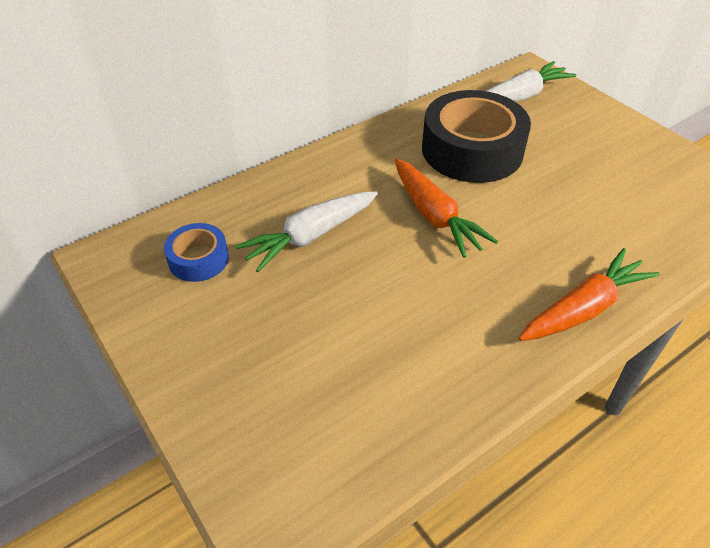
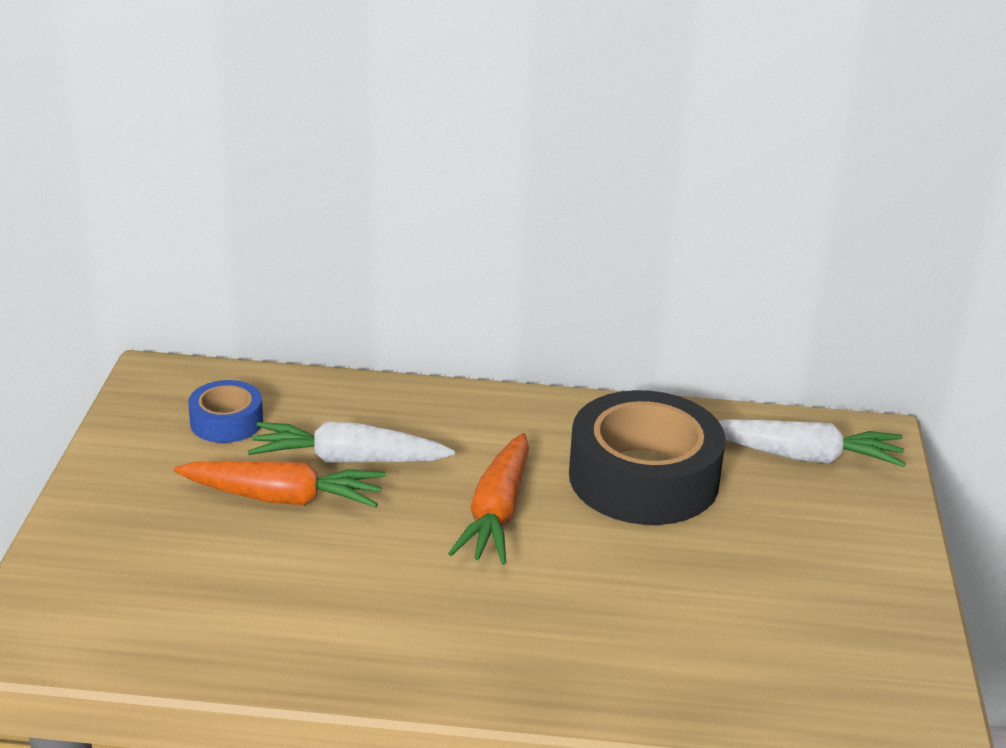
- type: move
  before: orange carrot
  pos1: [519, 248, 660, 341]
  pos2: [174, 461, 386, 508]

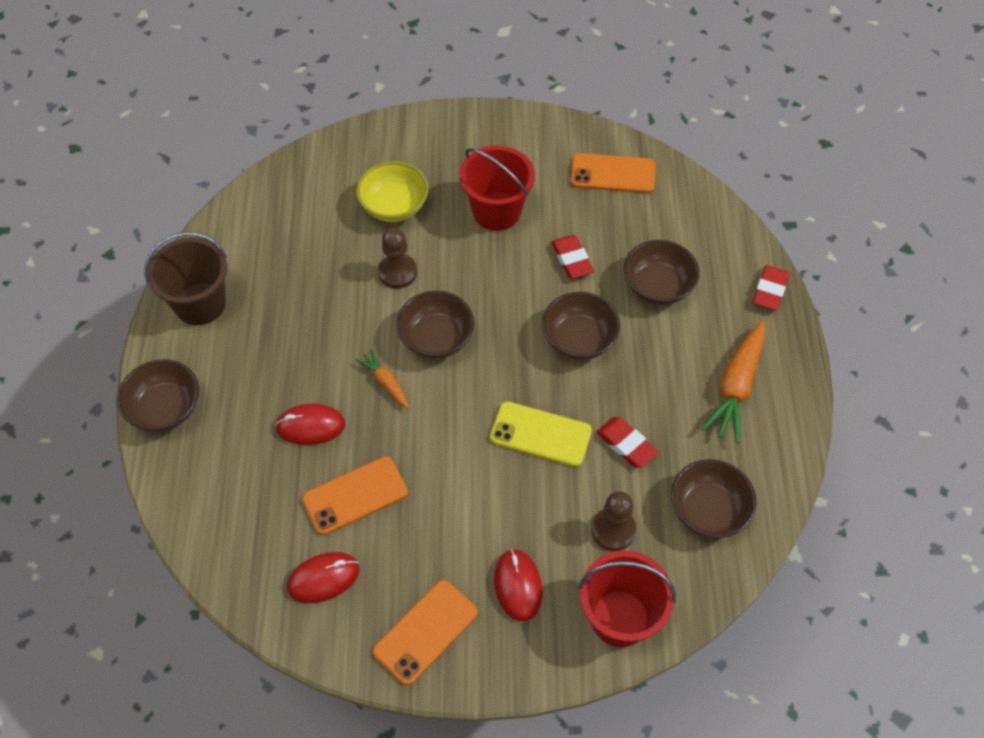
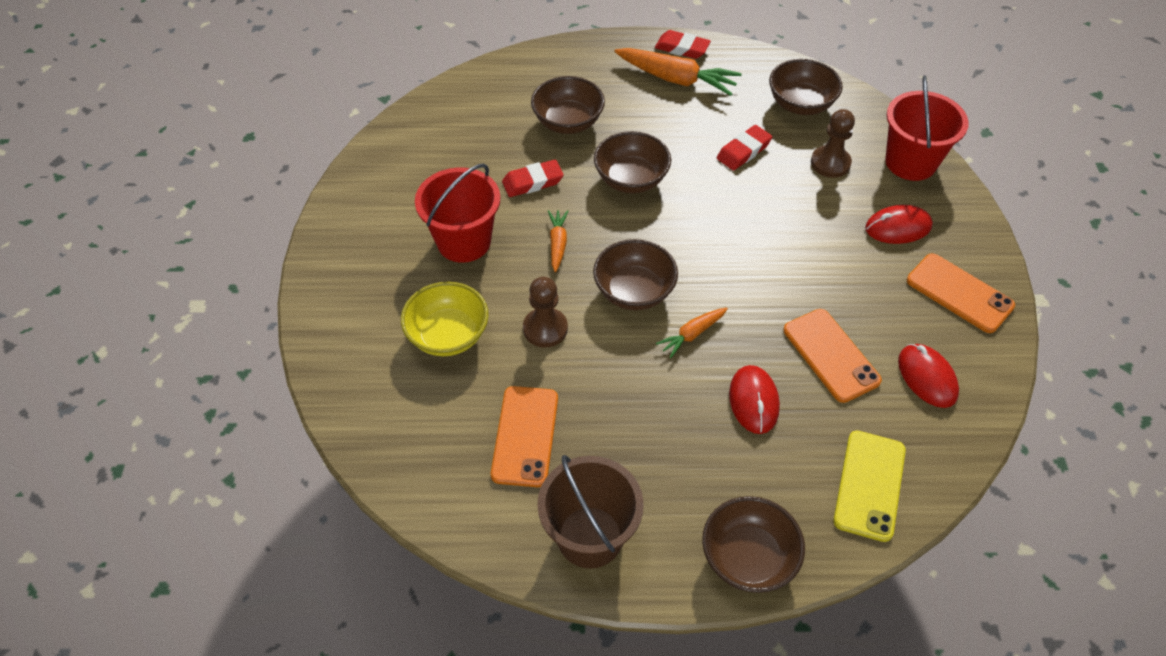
- type: insert
  after: orange carrot
  pos2: [548, 210, 568, 272]
- type: move
  before: yellow smartphone
  pos1: [490, 402, 592, 467]
  pos2: [833, 431, 906, 542]
- type: move
  before: orange smartphone
  pos1: [571, 153, 655, 193]
  pos2: [491, 386, 558, 487]
- type: move
  before: crimson pencil eraser
  pos1: [753, 265, 789, 310]
  pos2: [655, 30, 711, 59]

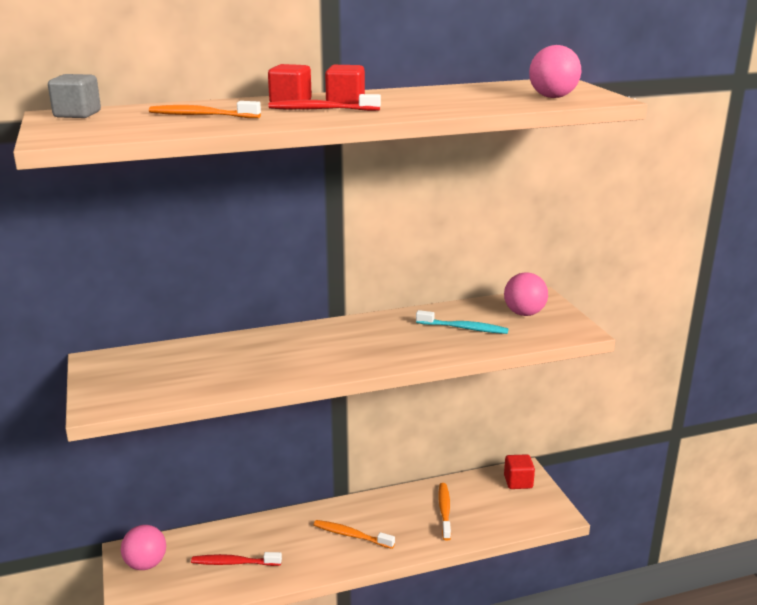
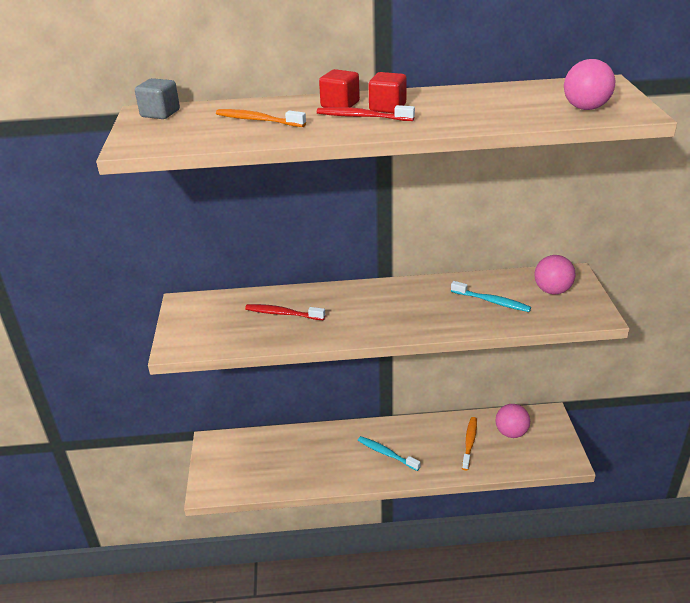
- type: delete
  before: crimson block
  pos1: [504, 454, 535, 489]
- type: move
  before: rose-pink play ball
  pos1: [121, 525, 166, 570]
  pos2: [495, 404, 530, 438]
- type: move
  before: crimson tooth brush
  pos1: [191, 552, 282, 566]
  pos2: [245, 304, 325, 320]
- type: recolor
  before: orange tooth brush
  after: aqua tooth brush
  pos1: [314, 520, 395, 549]
  pos2: [358, 436, 421, 471]

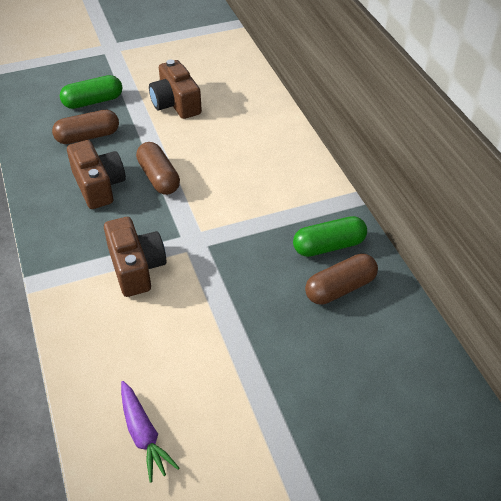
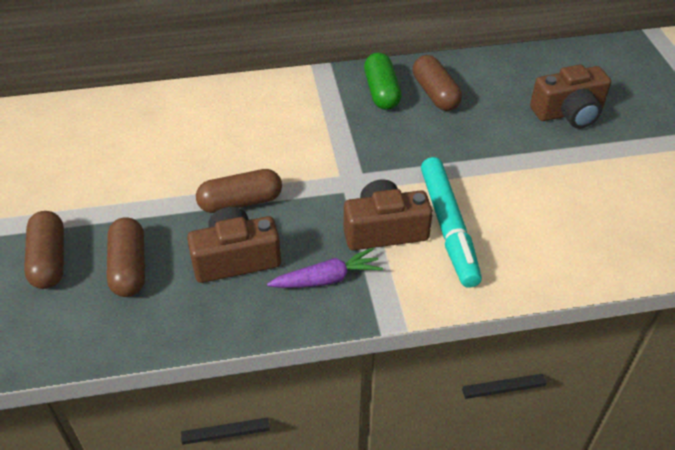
- type: insert
  after: aqua felt pen
  pos2: [421, 157, 482, 288]
- type: move
  before: purple carrot
  pos1: [121, 381, 179, 483]
  pos2: [267, 248, 383, 288]
- type: move
  before: brown camera
  pos1: [149, 60, 202, 119]
  pos2: [530, 64, 611, 129]
- type: recolor
  before: emerald pill shape
  after: brown pill shape
  pos1: [60, 75, 122, 109]
  pos2: [24, 211, 64, 289]

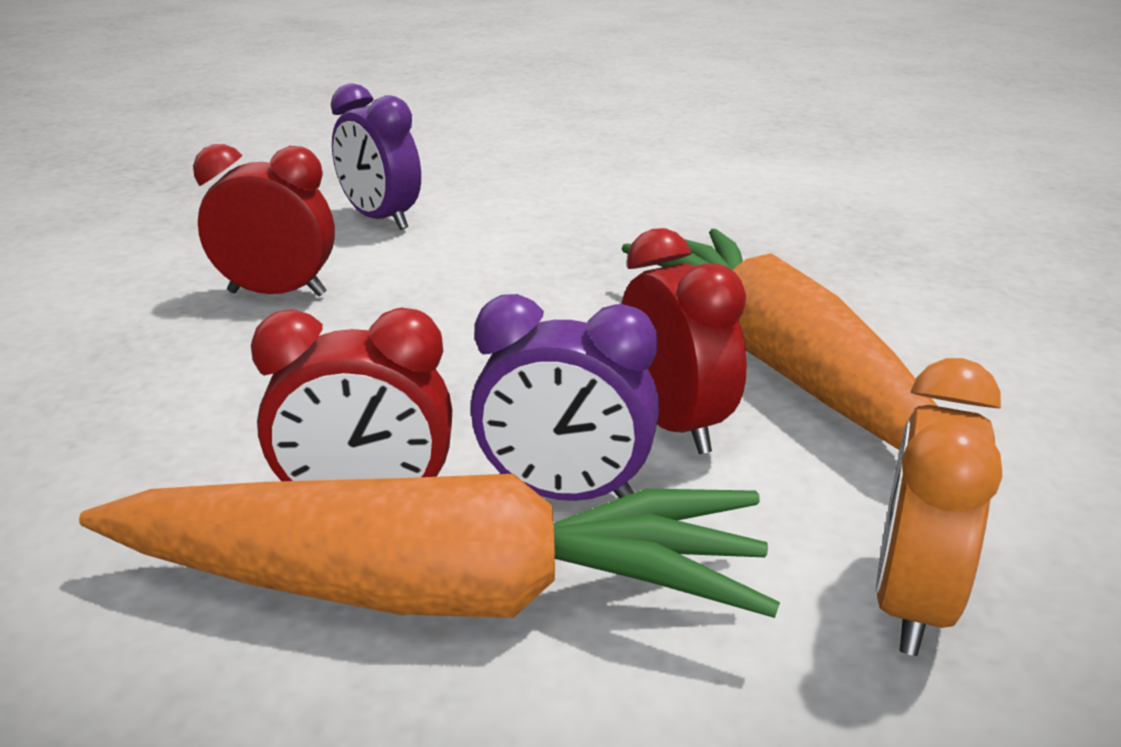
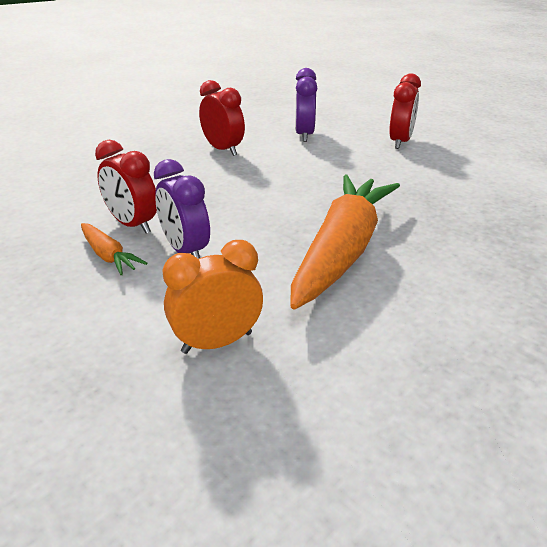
- type: move
  before: crimson clock
  pos1: [621, 228, 747, 454]
  pos2: [389, 73, 421, 149]
- type: resize
  before: orange carrot
  pos1: [79, 474, 780, 618]
  pos2: [81, 223, 147, 275]
  scale: 0.44

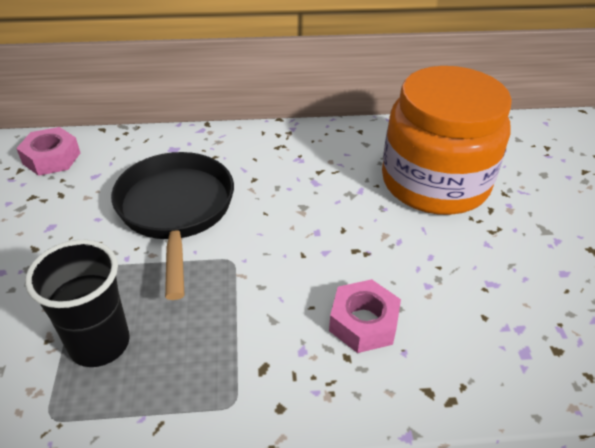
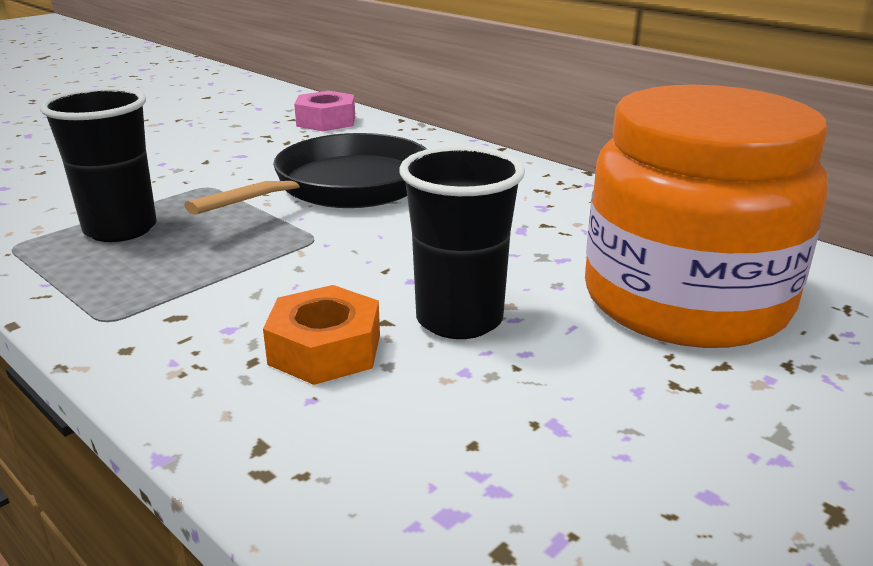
- type: insert
  after: ebony tumbler
  pos2: [399, 146, 525, 339]
- type: recolor
  before: rose-pink hex nut
  after: orange hex nut
  pos1: [329, 279, 401, 353]
  pos2: [263, 285, 380, 385]

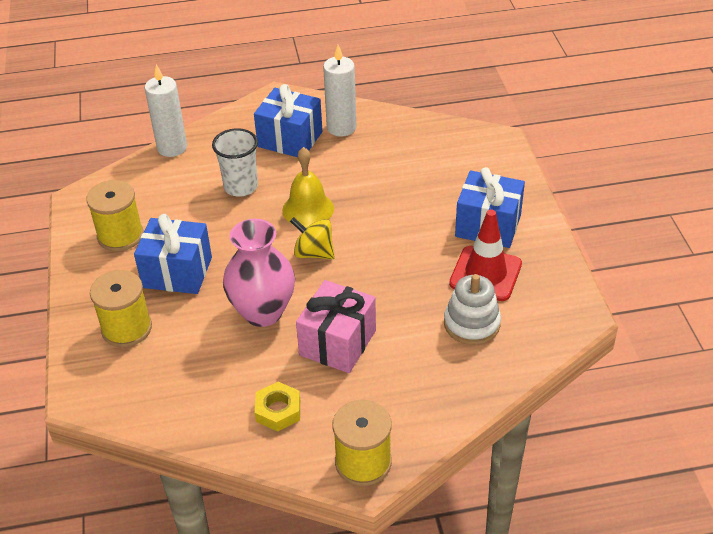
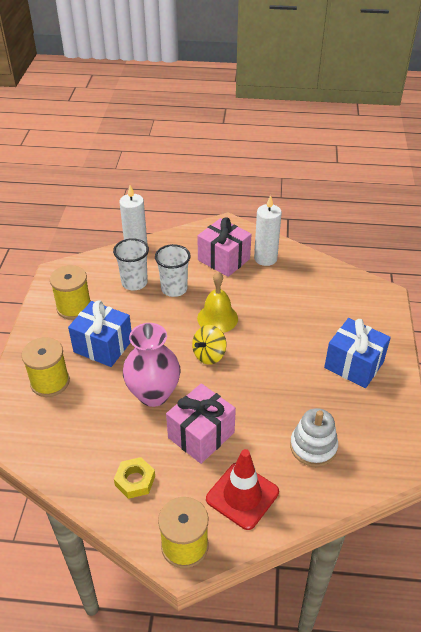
- type: insert
  after: white tumbler
  pos2: [113, 238, 149, 290]
- type: move
  before: crimson traffic cone
  pos1: [449, 209, 522, 301]
  pos2: [206, 449, 279, 530]
- type: recolor
  before: blue present
  after: rose-pink present
  pos1: [254, 84, 322, 157]
  pos2: [197, 217, 251, 277]
- type: rotate
  before: yellow toy top
  pos1: [290, 217, 335, 259]
  pos2: [192, 325, 226, 365]
  turn: -90

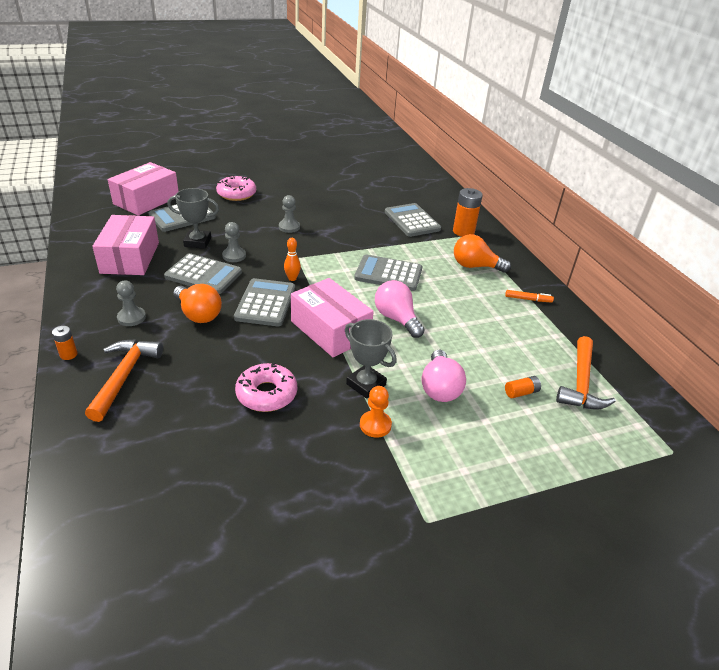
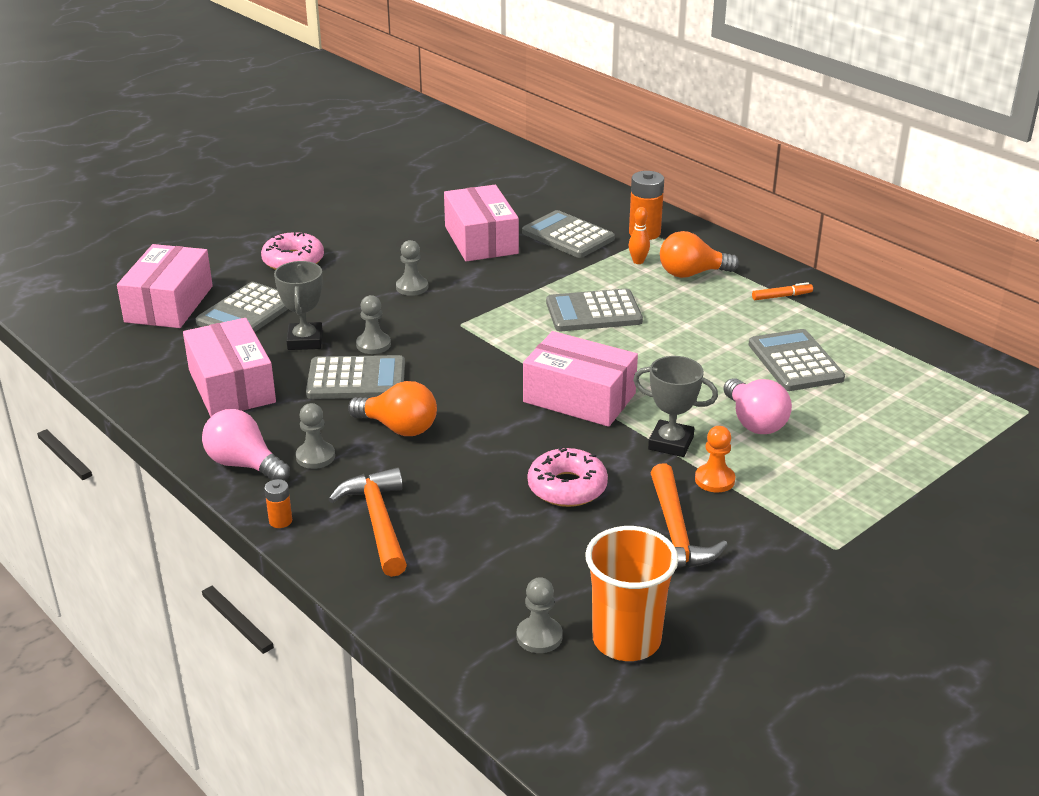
- type: delete
  before: orange AA battery
  pos1: [505, 376, 541, 398]
- type: insert
  after: rose-pink package
  pos2: [444, 185, 519, 261]
- type: insert
  after: gray chess pawn
  pos2: [517, 577, 563, 653]
- type: insert
  after: orange tumbler
  pos2: [585, 526, 678, 661]
- type: move
  before: gray pocket calculator
  pos1: [234, 278, 295, 326]
  pos2: [749, 329, 845, 391]
- type: move
  before: orange bowling pin
  pos1: [284, 238, 301, 281]
  pos2: [629, 207, 650, 264]
- type: move
  before: rose-pink lightbulb
  pos1: [375, 280, 425, 338]
  pos2: [202, 409, 290, 481]
- type: move
  before: orange claw hammer
  pos1: [556, 336, 616, 410]
  pos2: [651, 463, 728, 568]
- type: rotate
  before: gray prize cup
  pos1: [167, 188, 219, 249]
  pos2: [274, 261, 323, 350]
  turn: -75

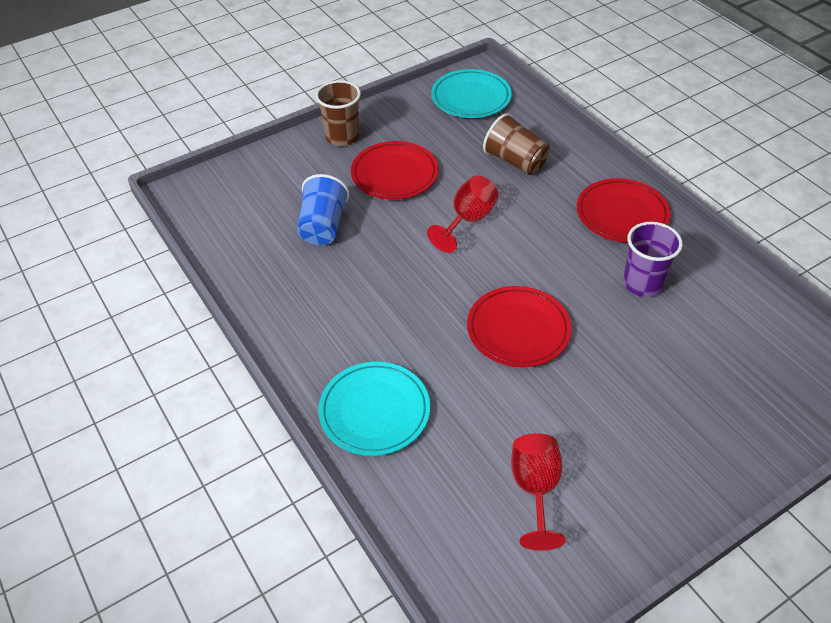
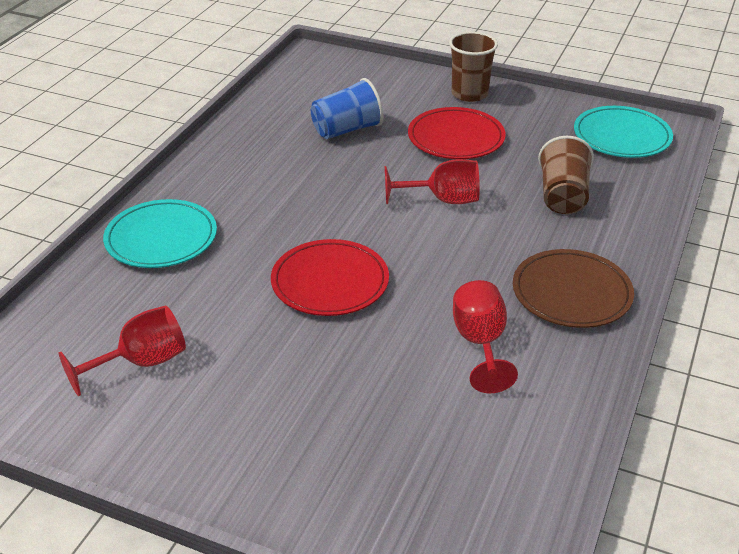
- type: replace
  before: purple tumbler
  after: crimson wine glass
  pos1: [623, 222, 683, 297]
  pos2: [453, 280, 518, 393]
- type: recolor
  before: crimson dinner plate
  after: brown dinner plate
  pos1: [577, 178, 671, 243]
  pos2: [513, 249, 634, 328]

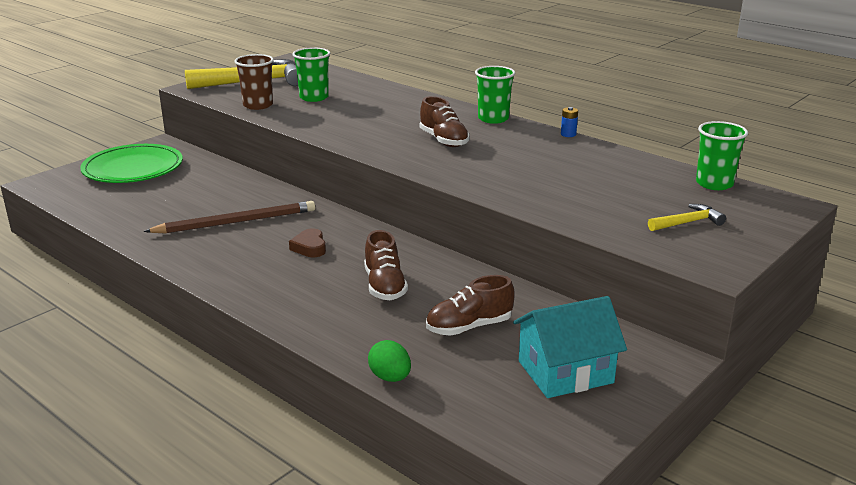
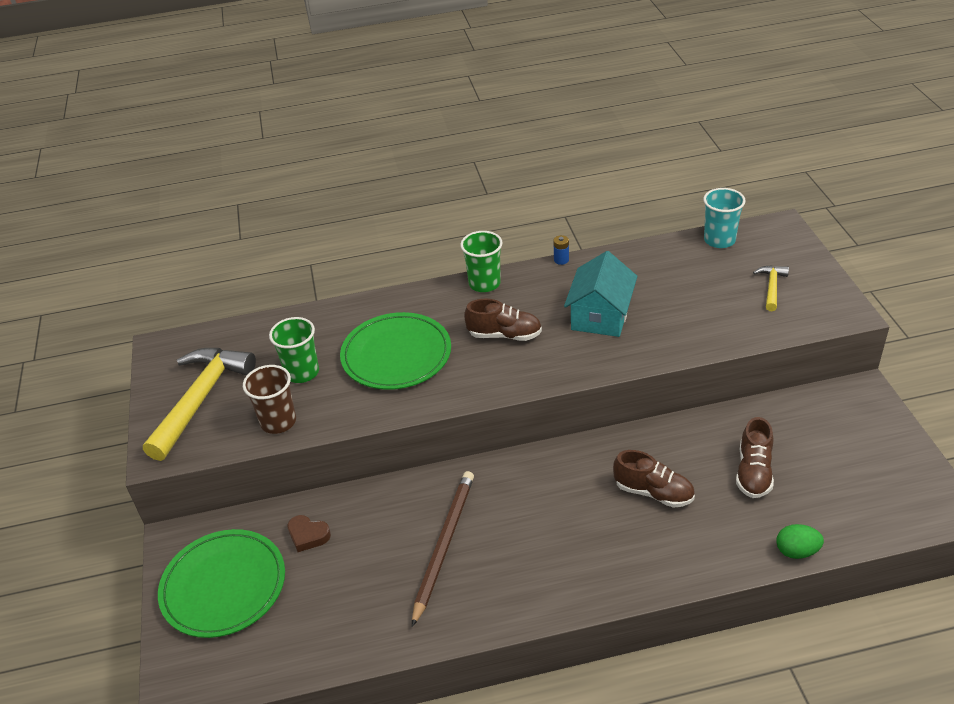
- type: insert
  after: emerald dinner plate
  pos2: [340, 312, 451, 390]
- type: move
  before: brown heart
  pos1: [289, 228, 326, 257]
  pos2: [288, 515, 331, 552]
- type: move
  before: aqua cottage
  pos1: [513, 296, 627, 398]
  pos2: [564, 251, 637, 337]
- type: recolor
  before: emerald tumbler
  after: aqua tumbler
  pos1: [696, 121, 748, 190]
  pos2: [703, 188, 746, 248]

